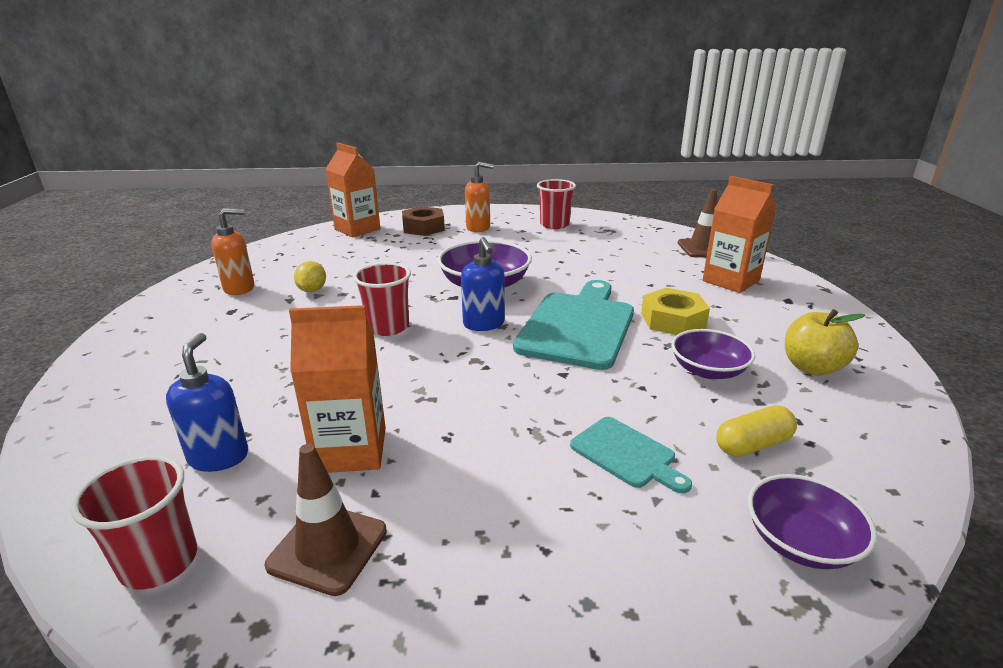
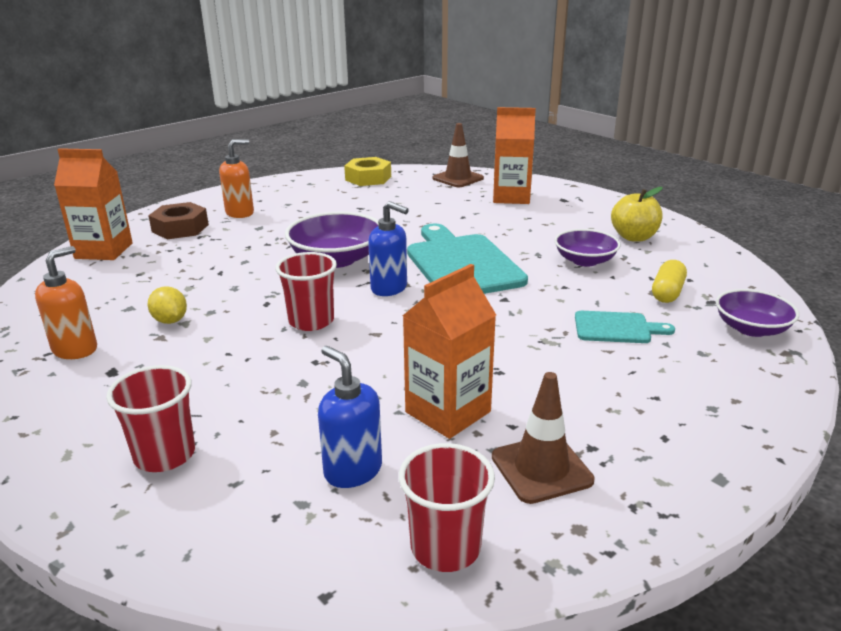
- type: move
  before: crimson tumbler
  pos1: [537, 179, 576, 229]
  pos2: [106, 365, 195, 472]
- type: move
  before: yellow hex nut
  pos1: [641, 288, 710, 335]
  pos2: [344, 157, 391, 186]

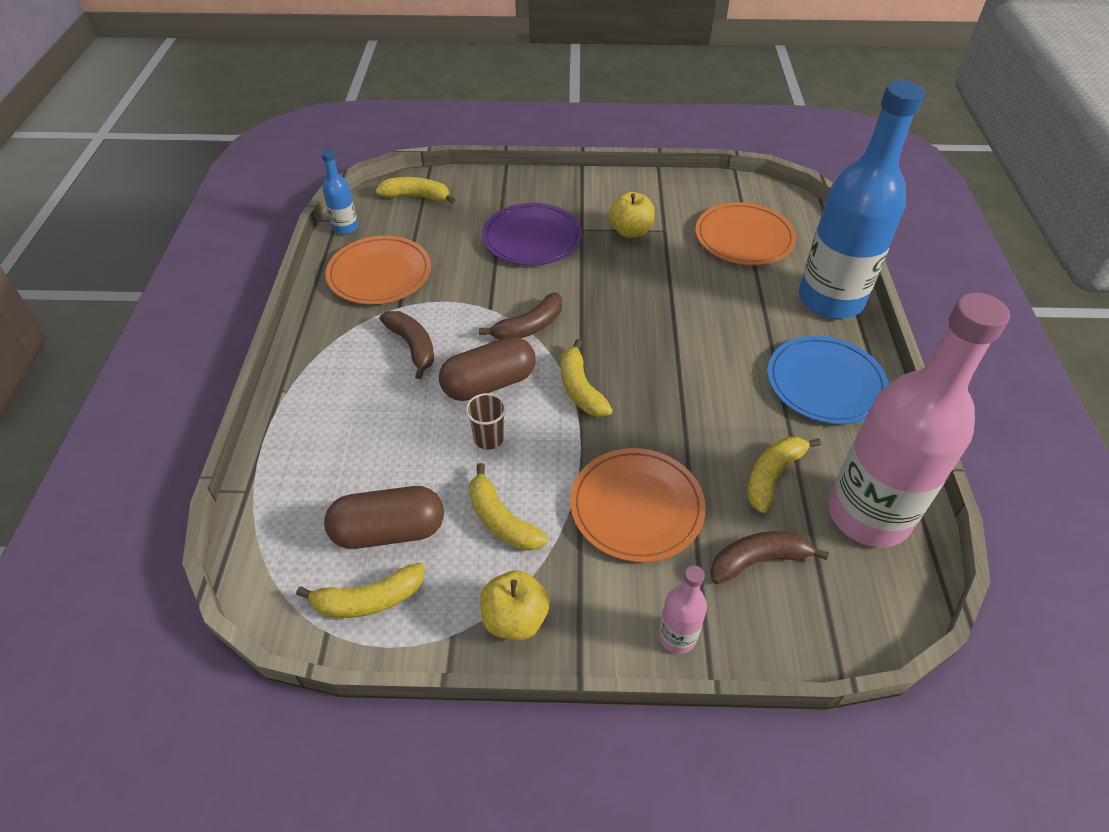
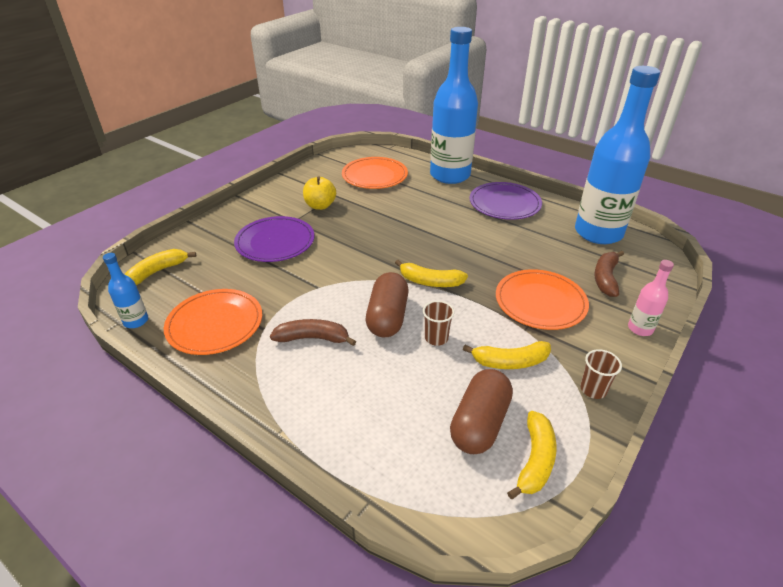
- type: delete
  before: brown toy banana
  pos1: [479, 293, 562, 340]
- type: delete
  before: yellow toy banana
  pos1: [747, 437, 821, 513]
- type: replace
  before: yellow apple
  after: brown tumbler
  pos1: [480, 570, 550, 640]
  pos2: [580, 349, 622, 399]
- type: recolor
  before: blue dinner plate
  after: purple dinner plate
  pos1: [767, 336, 889, 424]
  pos2: [470, 182, 542, 220]
- type: recolor
  before: rose-pink flask
  after: blue flask
  pos1: [828, 293, 1010, 547]
  pos2: [575, 66, 660, 244]

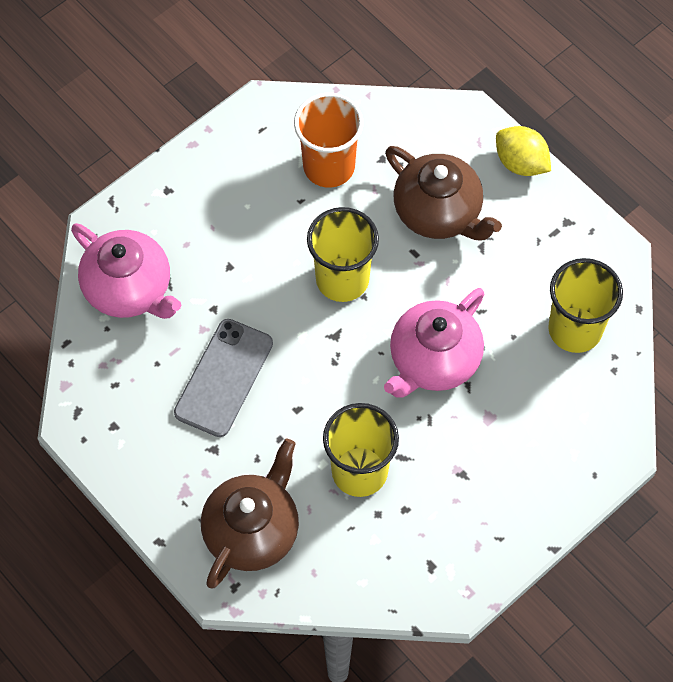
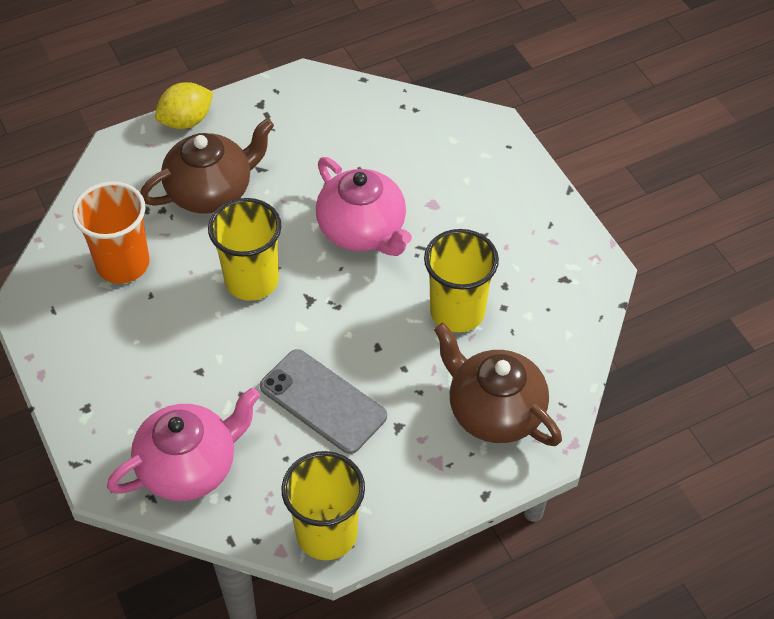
- type: move
  before: yellow tumbler
  pos1: [548, 258, 623, 353]
  pos2: [282, 451, 365, 560]

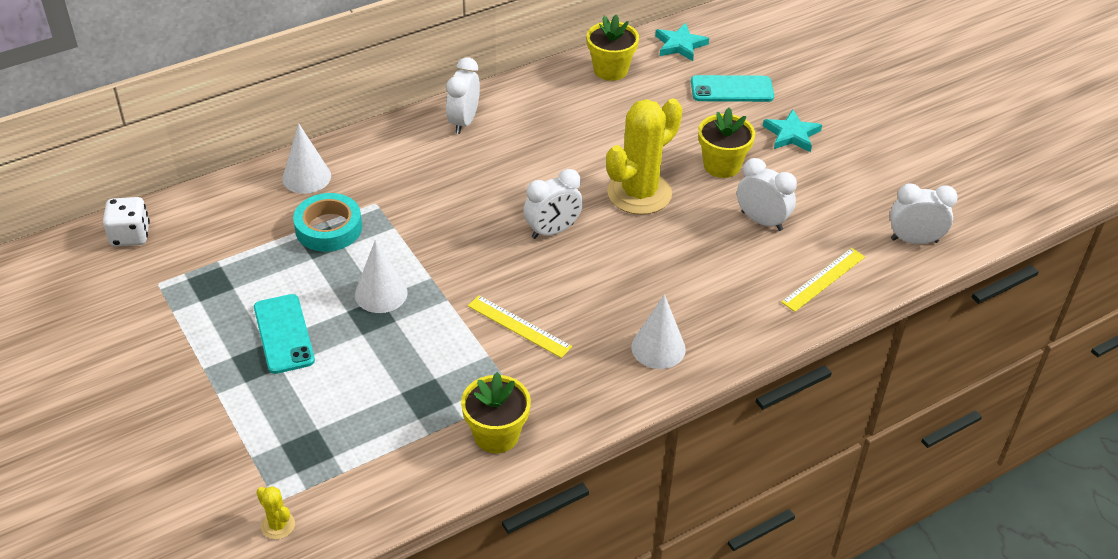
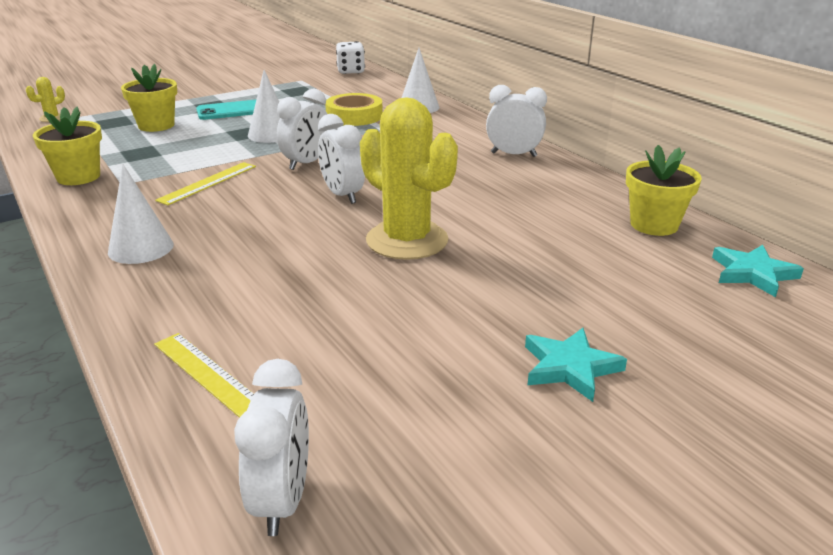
- type: delete
  before: aqua smartphone
  pos1: [691, 75, 774, 102]
- type: move
  before: yellow plant pot
  pos1: [698, 108, 755, 178]
  pos2: [121, 64, 177, 132]
- type: move
  before: white clock
  pos1: [737, 158, 797, 231]
  pos2: [277, 88, 327, 170]
- type: recolor
  before: aqua roll of tape
  after: yellow roll of tape
  pos1: [293, 193, 362, 252]
  pos2: [326, 93, 383, 126]

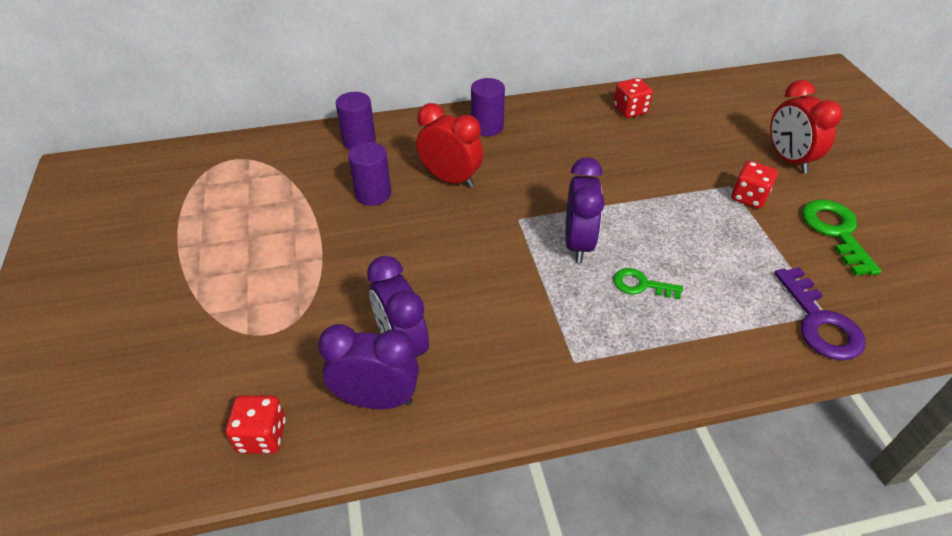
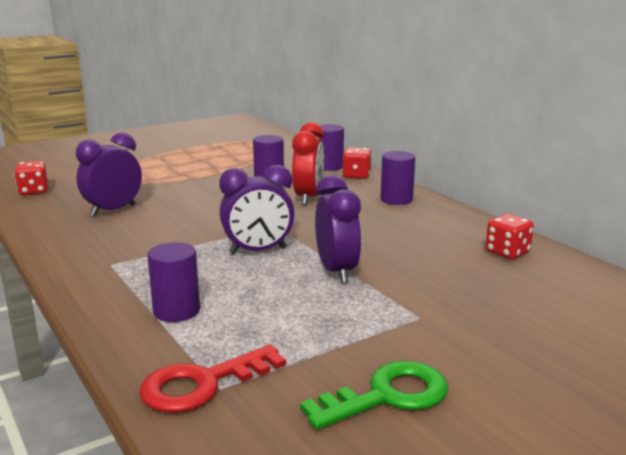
- type: delete
  before: emerald latchkey
  pos1: [613, 268, 683, 299]
- type: delete
  before: crimson clock
  pos1: [770, 80, 843, 173]
- type: insert
  after: purple solid cylinder
  pos2: [147, 242, 200, 322]
- type: move
  before: purple clock
  pos1: [318, 324, 419, 409]
  pos2: [315, 175, 362, 283]
- type: move
  before: crimson game die
  pos1: [731, 161, 778, 209]
  pos2: [342, 147, 372, 179]
- type: recolor
  before: purple latchkey
  after: crimson latchkey
  pos1: [774, 267, 865, 360]
  pos2: [139, 344, 286, 413]

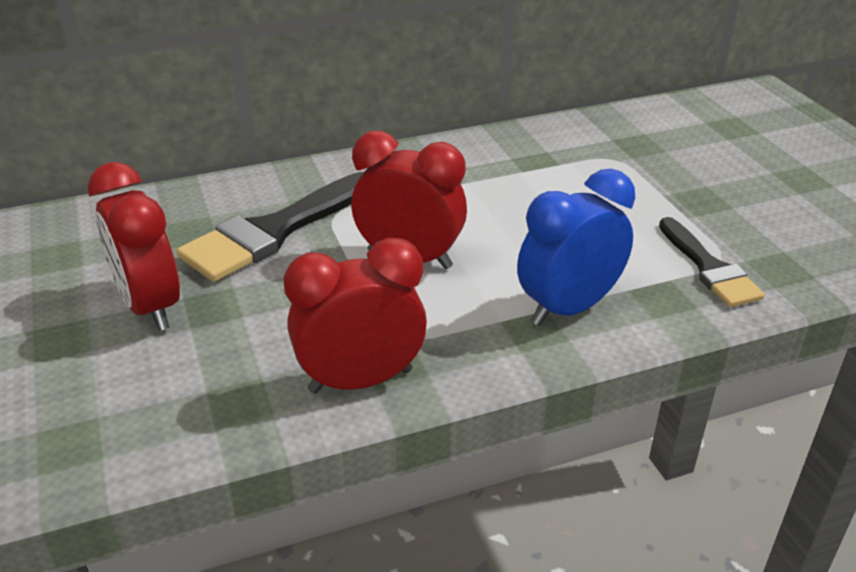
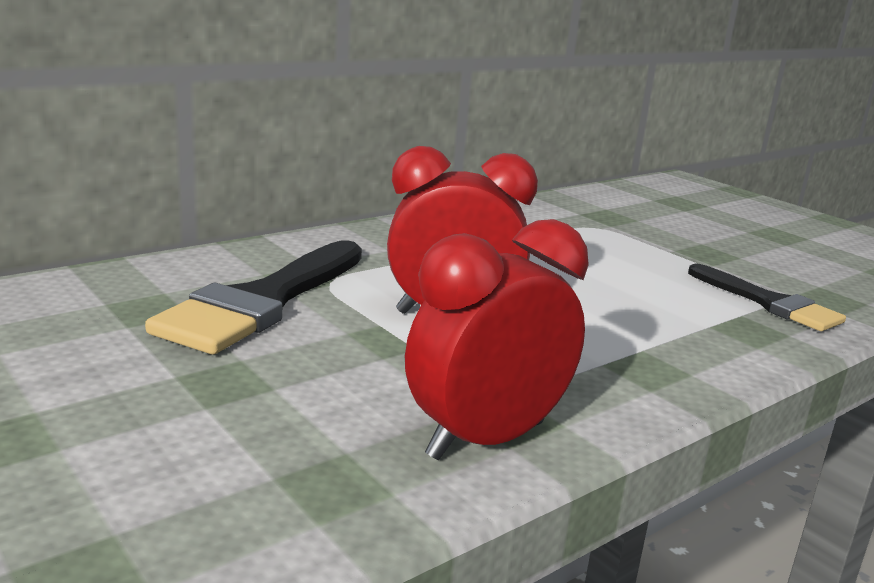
- type: delete
  before: crimson clock
  pos1: [88, 162, 180, 331]
- type: delete
  before: blue clock
  pos1: [517, 169, 635, 326]

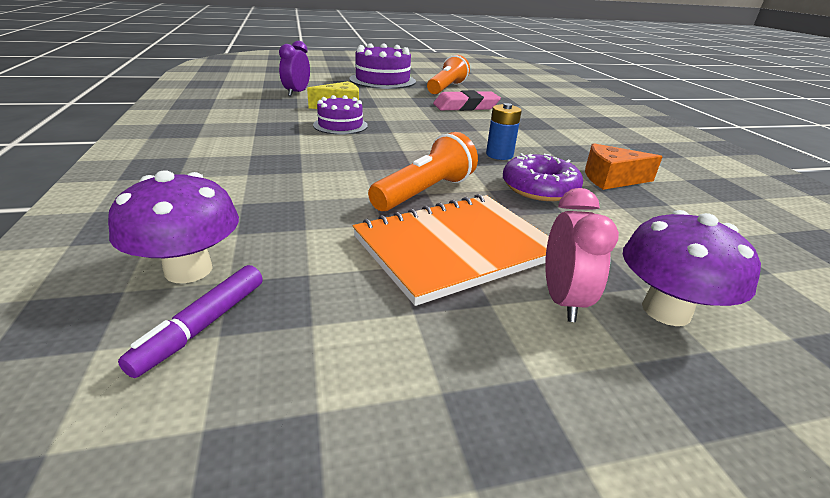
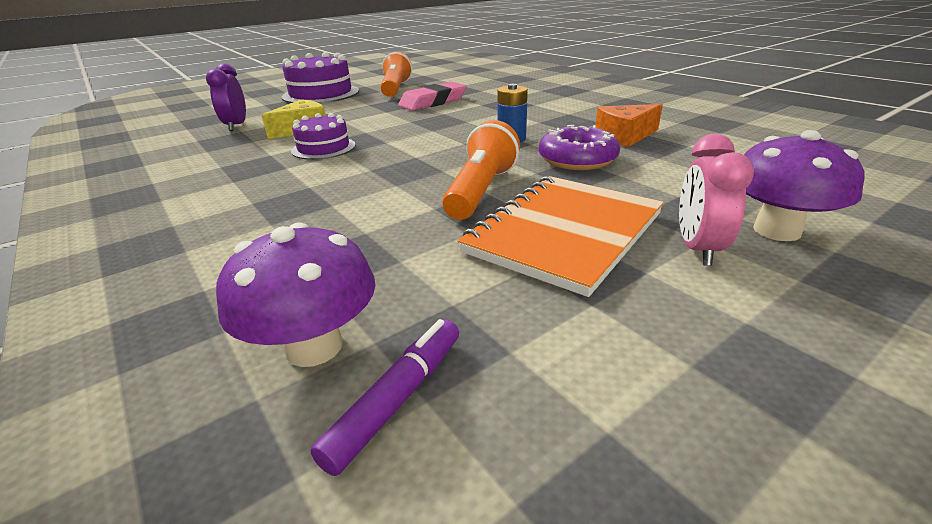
- type: rotate
  before: purple felt pen
  pos1: [118, 265, 263, 378]
  pos2: [310, 319, 459, 476]
  turn: -150
- type: rotate
  before: rose-pink clock
  pos1: [545, 188, 619, 322]
  pos2: [679, 134, 754, 266]
  turn: -150

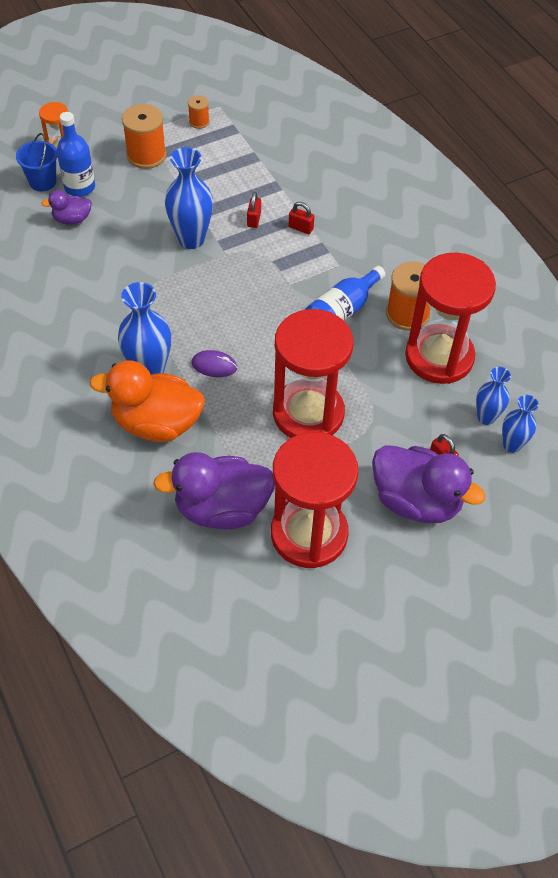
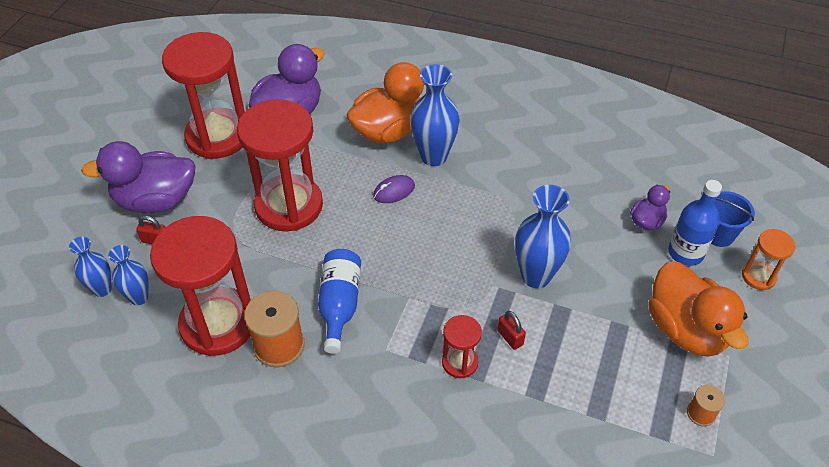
- type: replace
  before: orange bobbin
  after: orange toy duck
  pos1: [122, 104, 166, 169]
  pos2: [648, 262, 748, 357]
- type: replace
  before: crimson padlock
  after: crimson sandglass
  pos1: [289, 202, 314, 234]
  pos2: [442, 315, 482, 378]

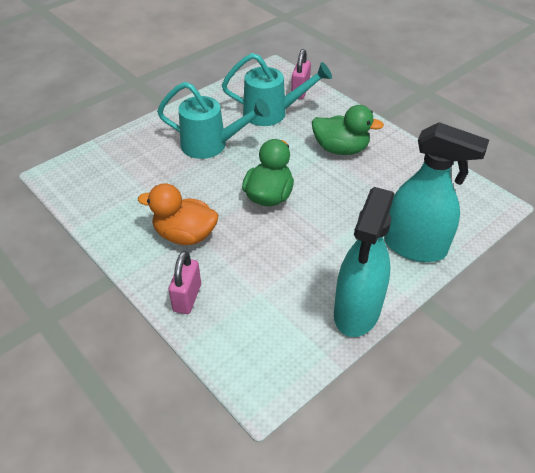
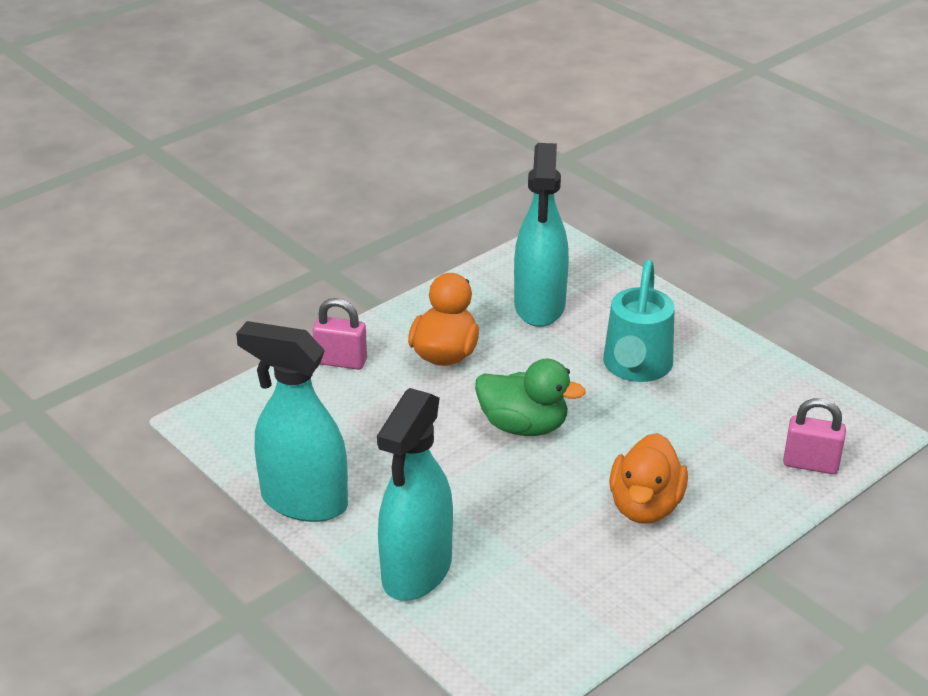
- type: delete
  before: aqua sprinkling can
  pos1: [222, 53, 332, 126]
- type: insert
  after: aqua spray cleaner
  pos2: [514, 143, 569, 327]
- type: recolor
  before: emerald toy duck
  after: orange toy duck
  pos1: [312, 105, 384, 155]
  pos2: [609, 433, 688, 524]

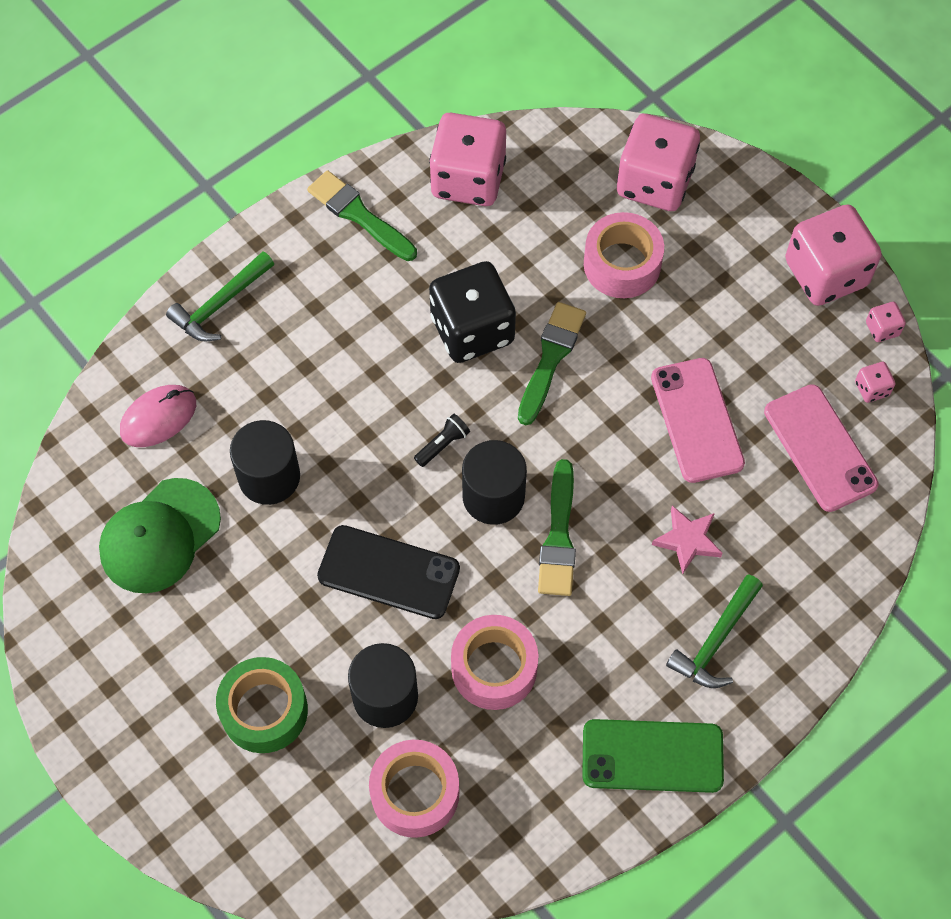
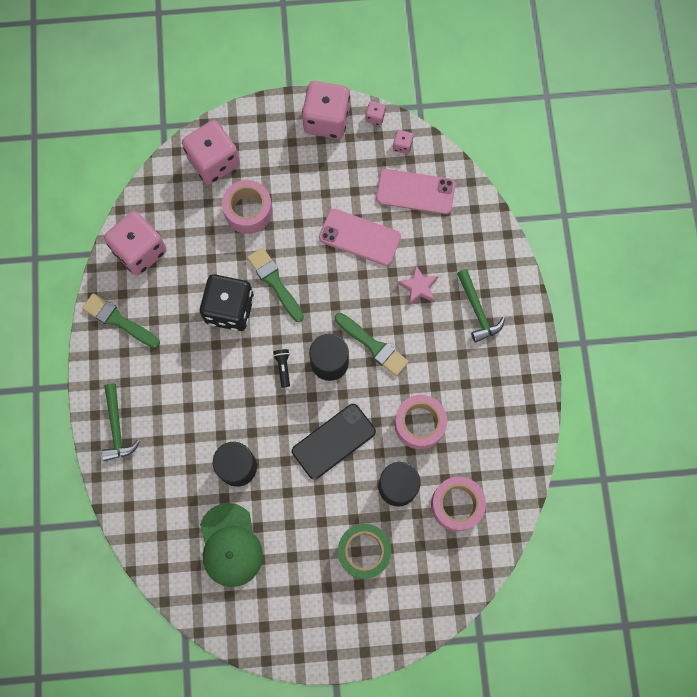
- type: delete
  before: rose-pink computer mouse
  pos1: [120, 385, 196, 447]
- type: delete
  before: emerald smartphone
  pos1: [582, 719, 724, 793]
- type: rotate
  before: emerald brush
  pos1: [307, 170, 417, 261]
  pos2: [82, 293, 160, 348]
  turn: 45

